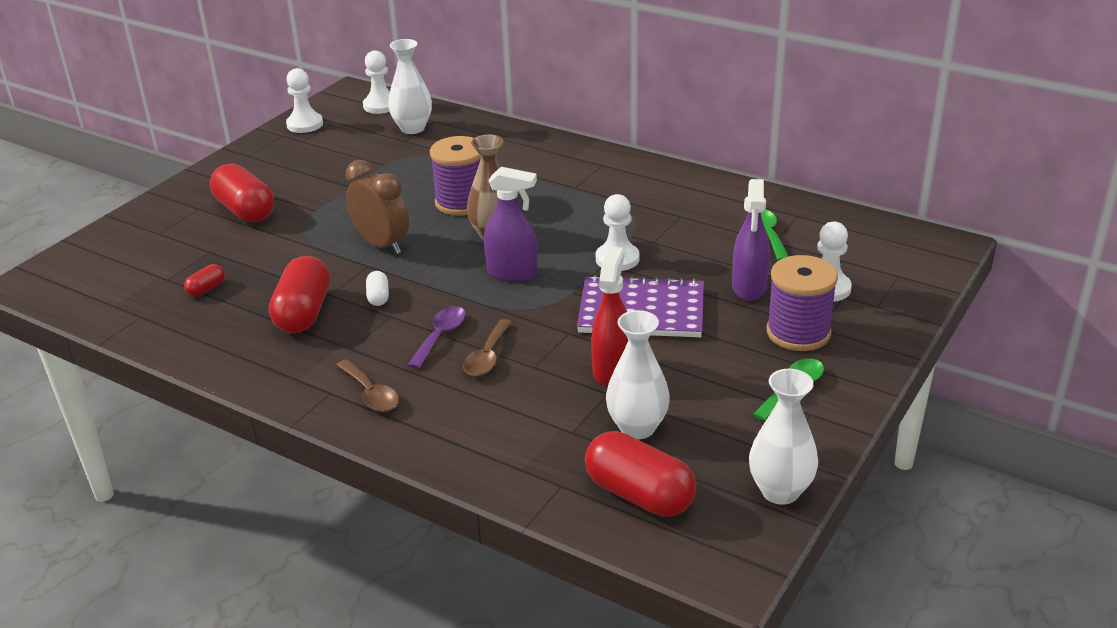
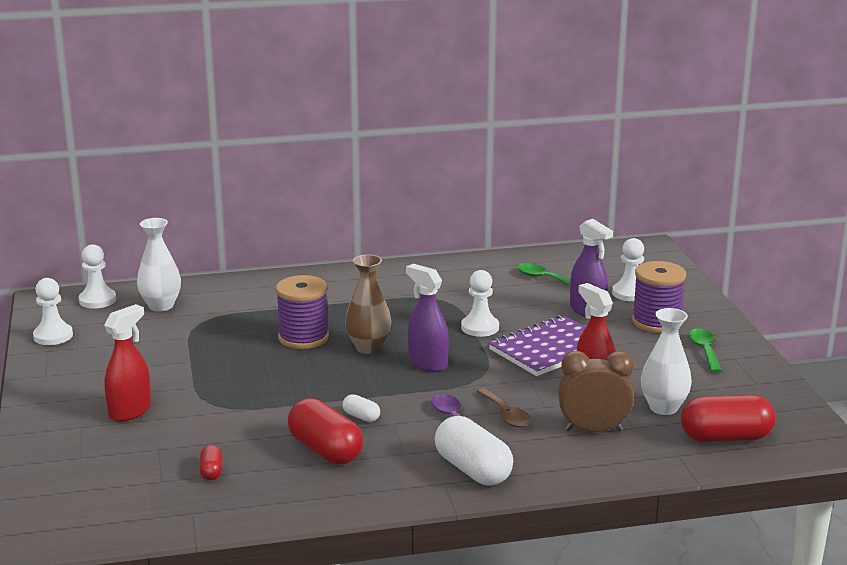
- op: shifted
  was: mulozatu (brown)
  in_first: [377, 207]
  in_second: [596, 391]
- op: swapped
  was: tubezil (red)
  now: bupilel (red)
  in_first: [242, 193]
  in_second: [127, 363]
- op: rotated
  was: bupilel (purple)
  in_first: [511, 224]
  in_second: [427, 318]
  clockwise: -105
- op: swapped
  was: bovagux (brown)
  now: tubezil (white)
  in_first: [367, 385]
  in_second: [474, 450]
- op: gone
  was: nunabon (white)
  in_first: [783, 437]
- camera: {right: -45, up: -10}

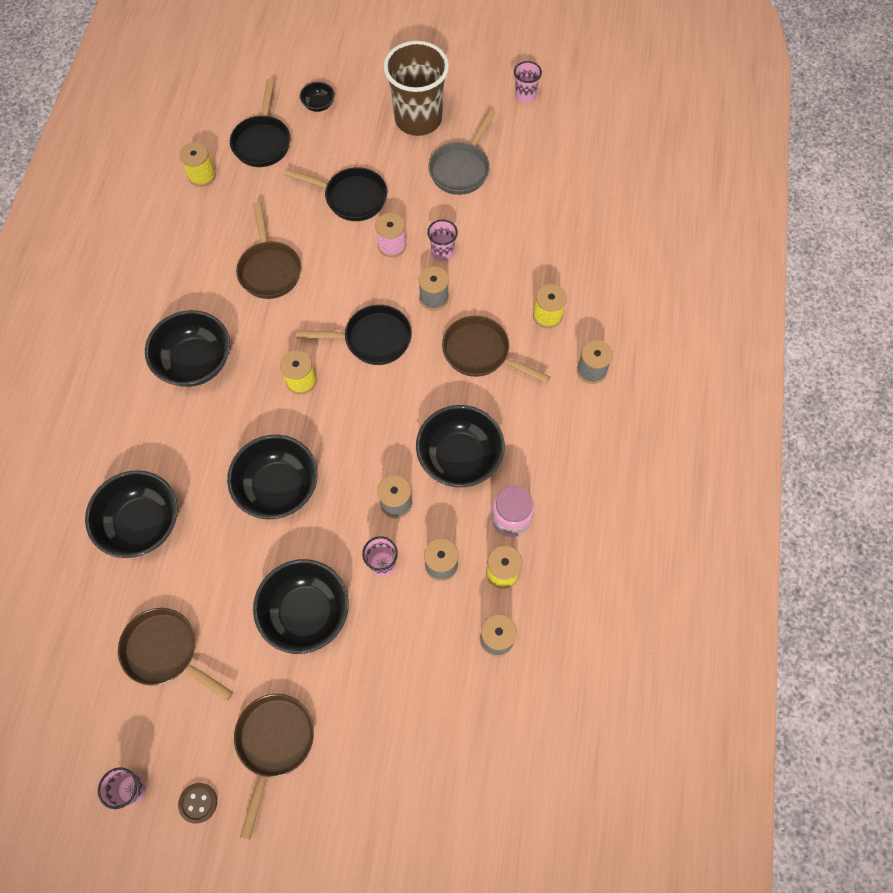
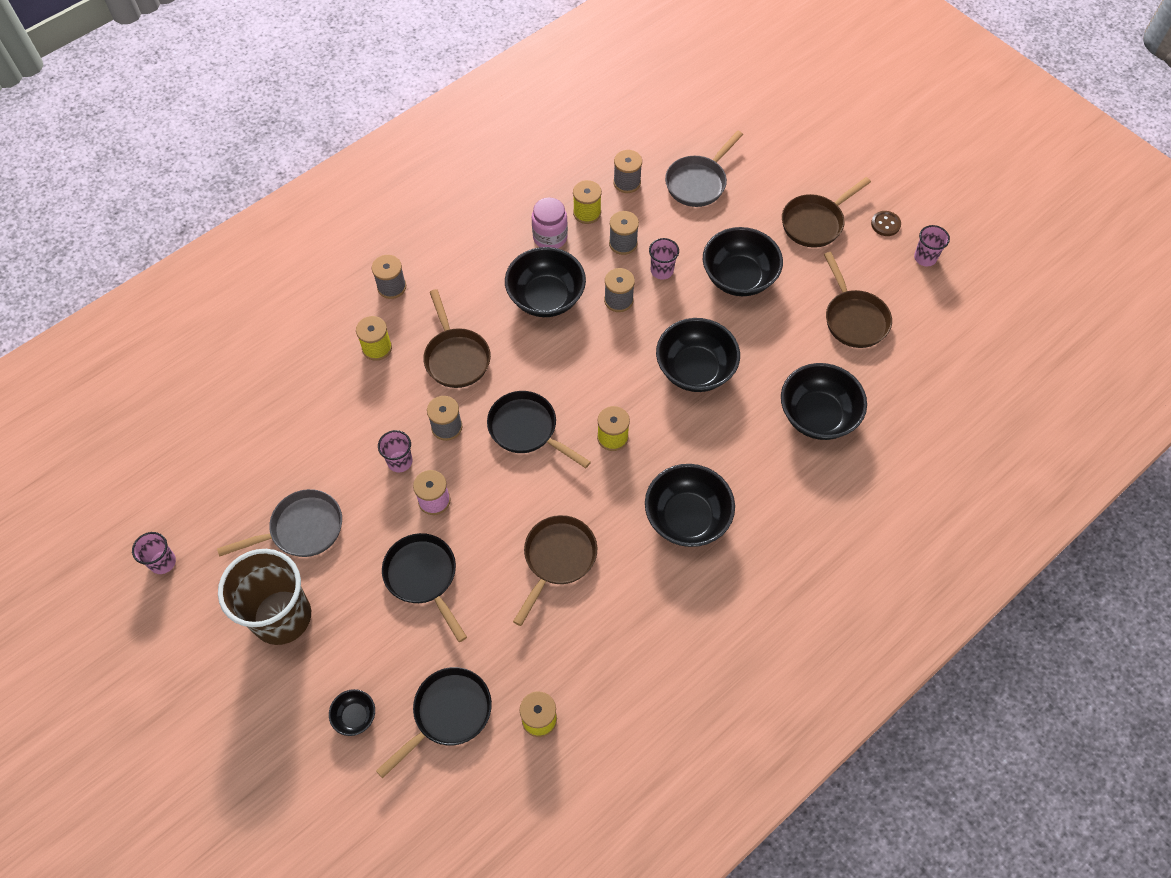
- op: new
  now: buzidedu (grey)
  in_second: [704, 169]
- camera: {right: -140, up: -5}

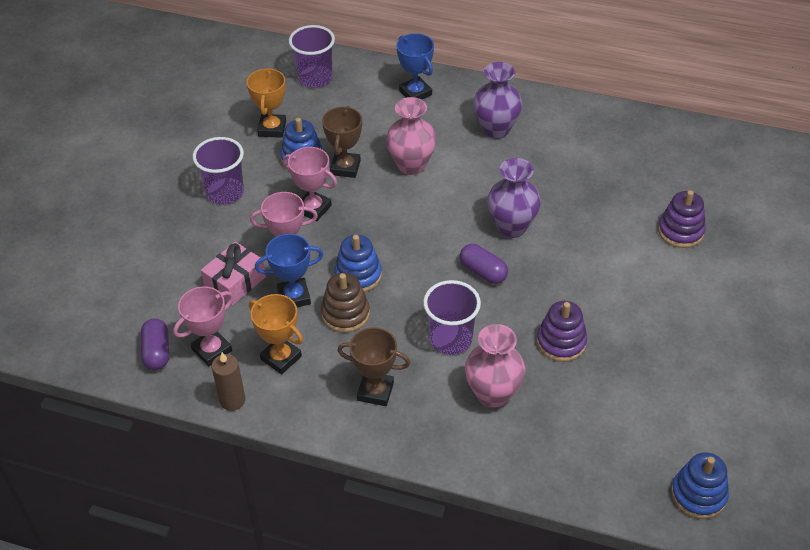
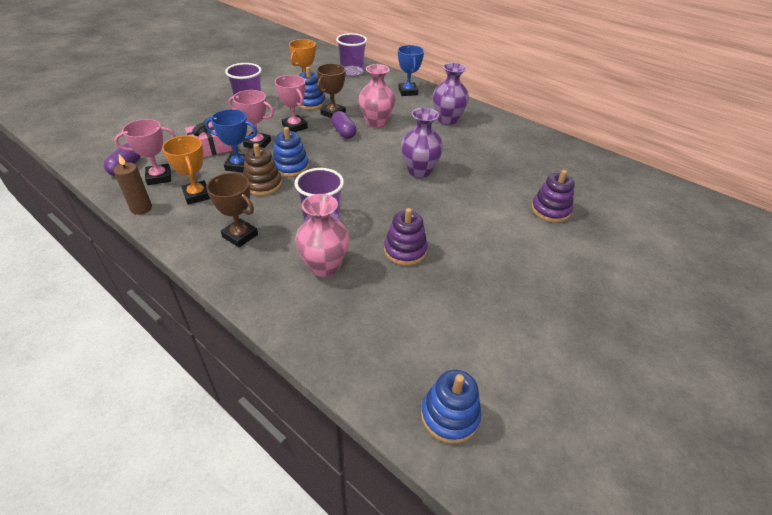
- op: shifted
  was: tubezil (purple)
  in_first: [483, 264]
  in_second: [343, 125]
- camera: {right: 20, up: -5}

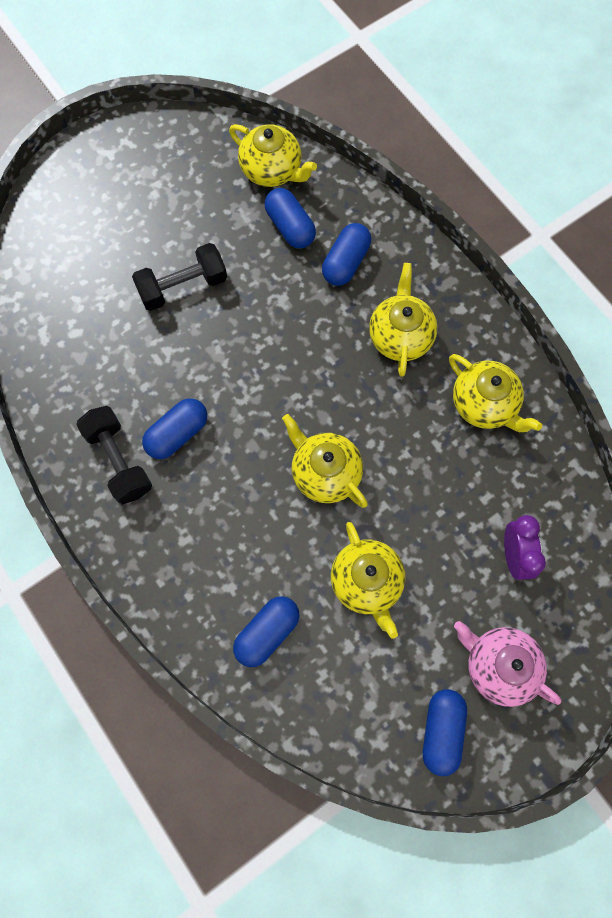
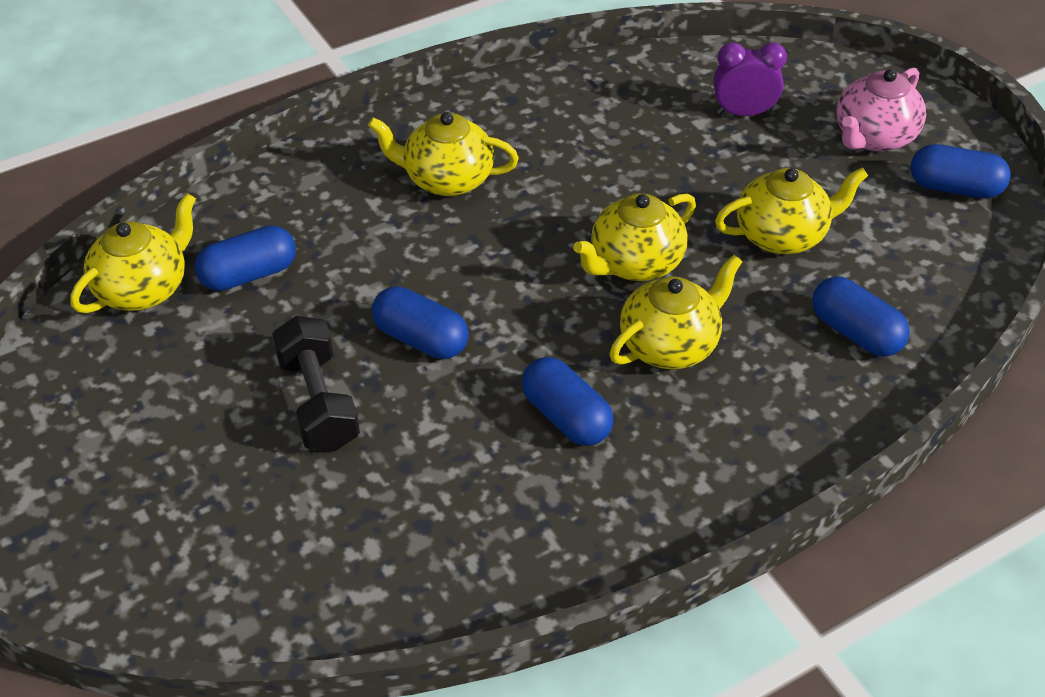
- op: shifted
  was: tubezil (blue)
  in_first: [346, 254]
  in_second: [420, 322]
- op: shifted
  was: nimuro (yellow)
  in_first: [495, 393]
  in_second: [676, 312]
- op: gone
  was: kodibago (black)
  in_first: [114, 455]
- camera: {right: -85, up: -25}

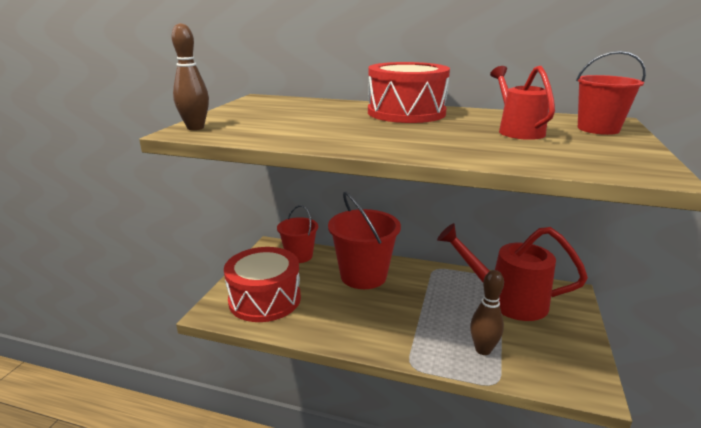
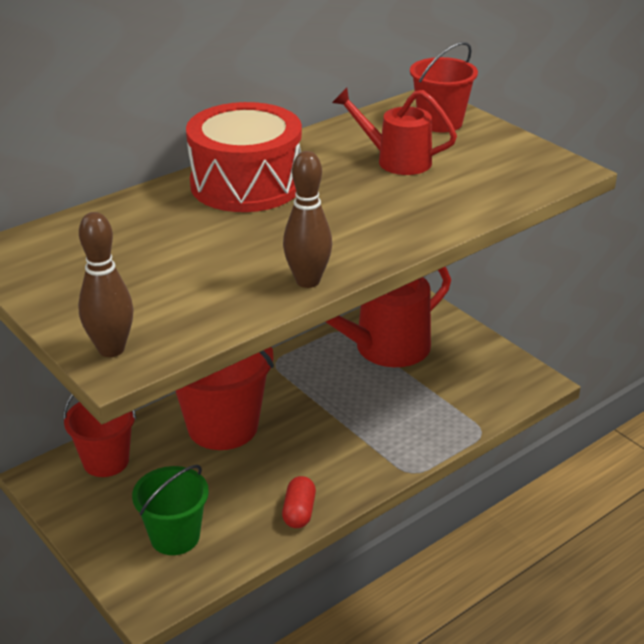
- op: swapped
  was: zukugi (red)
  now: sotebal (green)
  in_first: [262, 284]
  in_second: [170, 510]
- op: shifted
  was: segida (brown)
  in_first: [487, 312]
  in_second: [307, 219]
- op: new
  now: tubezil (red)
  in_second: [299, 502]
- camera: {right: -55, up: 10}

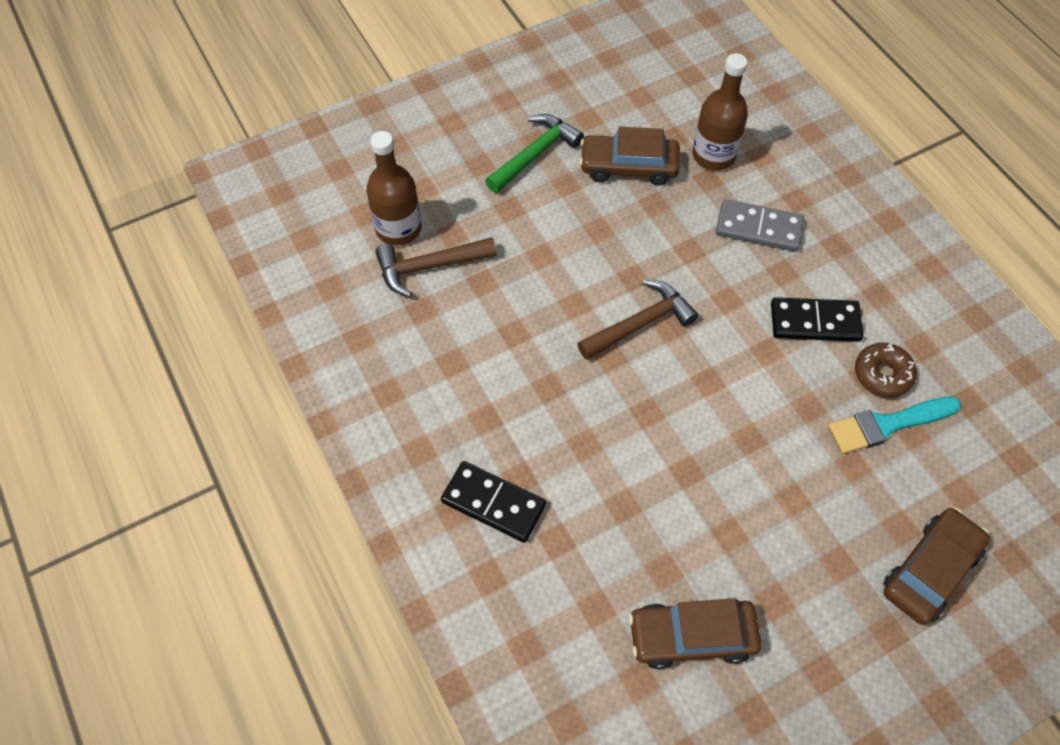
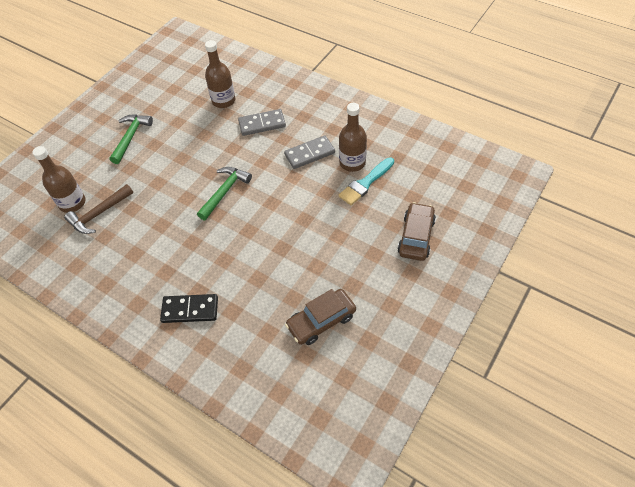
- op: gone
  was: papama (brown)
  in_first: [629, 156]
- op: repainted
  was: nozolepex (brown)
  now: nozolepex (green)
  in_first: [637, 320]
  in_second: [224, 193]
- op: repainted
  was: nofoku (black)
  now: nofoku (grey)
  in_first: [817, 319]
  in_second: [309, 152]
- op: swapped
  was: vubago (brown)
  now: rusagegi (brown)
  in_first: [886, 370]
  in_second: [353, 137]
- camera: {right: -25, up: -5}

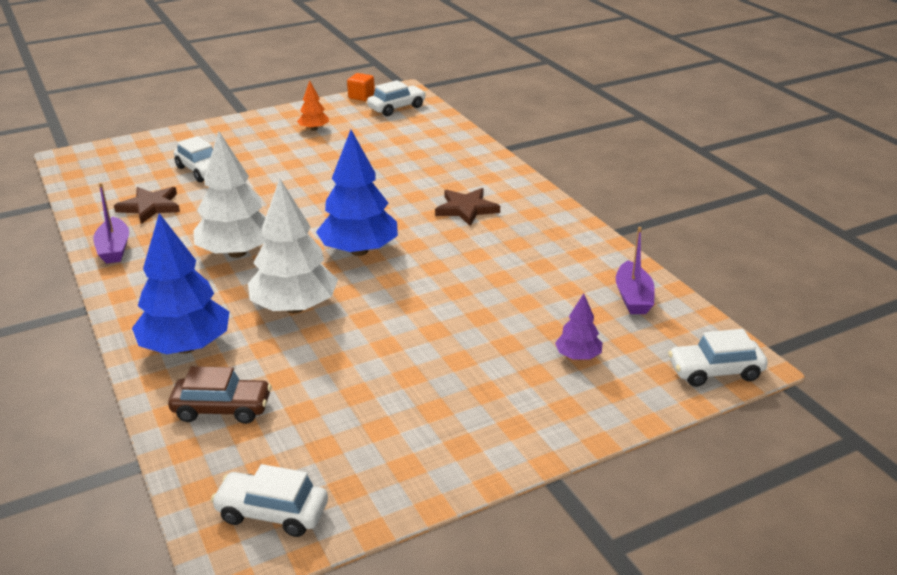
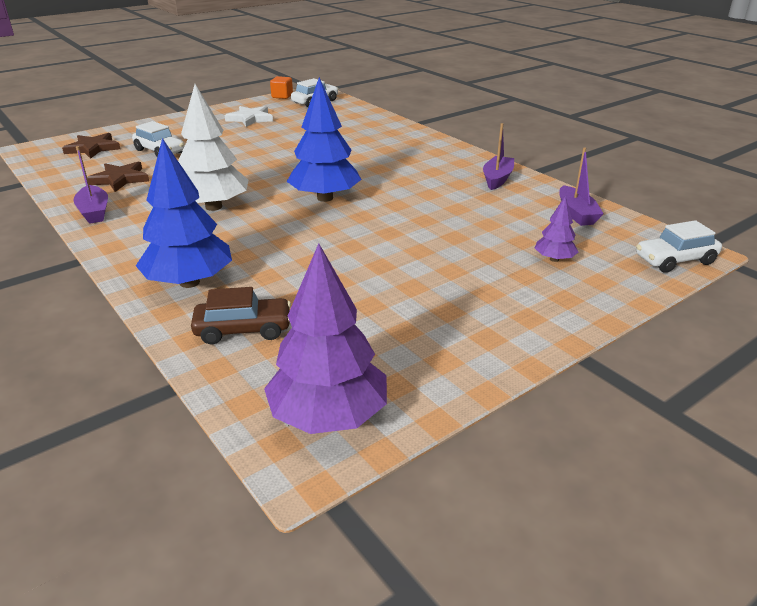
- op: swapped
  was: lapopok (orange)
  now: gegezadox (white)
  in_first: [313, 105]
  in_second: [249, 116]
- op: gone
  was: lapopok (white)
  in_first: [293, 246]
- op: shifted
  was: gegezadox (brown)
  in_first: [467, 207]
  in_second: [91, 146]
- op: swapped
  was: papama (white)
  now: lapopok (purple)
  in_first: [269, 500]
  in_second: [325, 338]
- op: new
  now: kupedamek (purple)
  in_second: [498, 156]
- camera: {right: -10, up: 0}

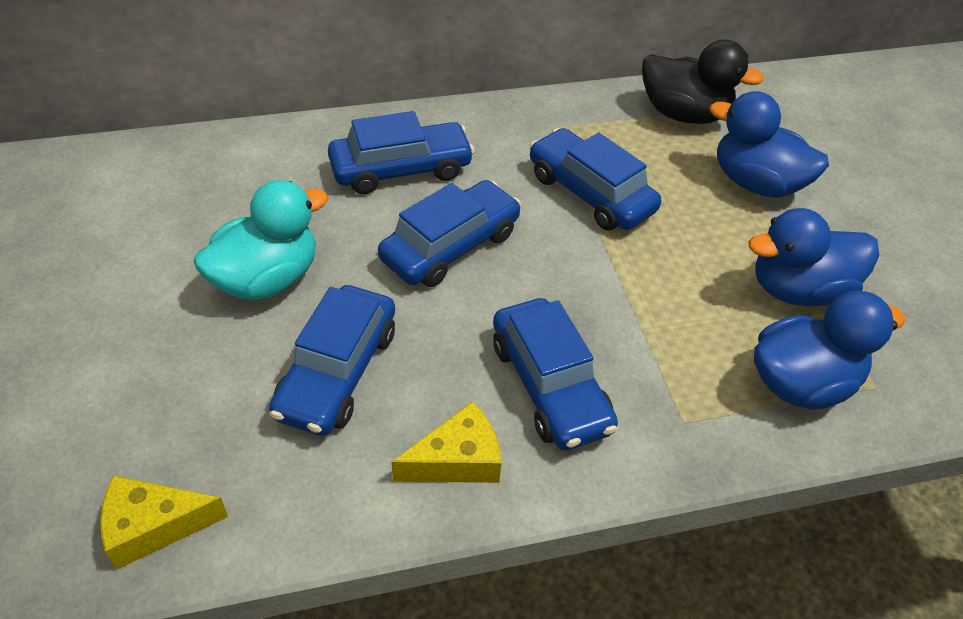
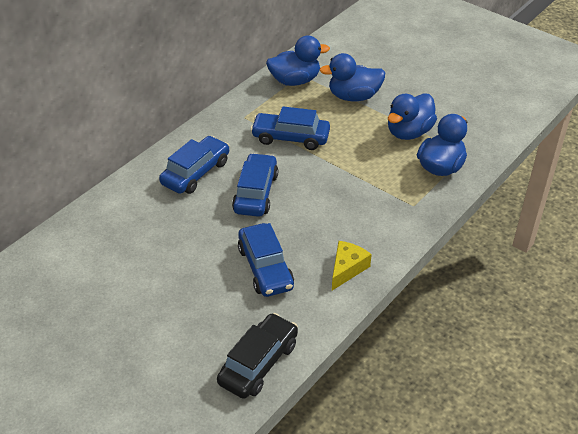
- op: repainted
  was: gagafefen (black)
  now: gagafefen (blue)
  in_first: [703, 82]
  in_second: [298, 60]
- op: gone
  was: gagafefen (turquoise)
  in_first: [261, 240]
- op: gone
  was: papama (blue)
  in_first: [555, 374]
- op: swapped
  was: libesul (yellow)
  now: papama (black)
  in_first: [164, 522]
  in_second: [257, 356]
- camera: {right: -35, up: -5}

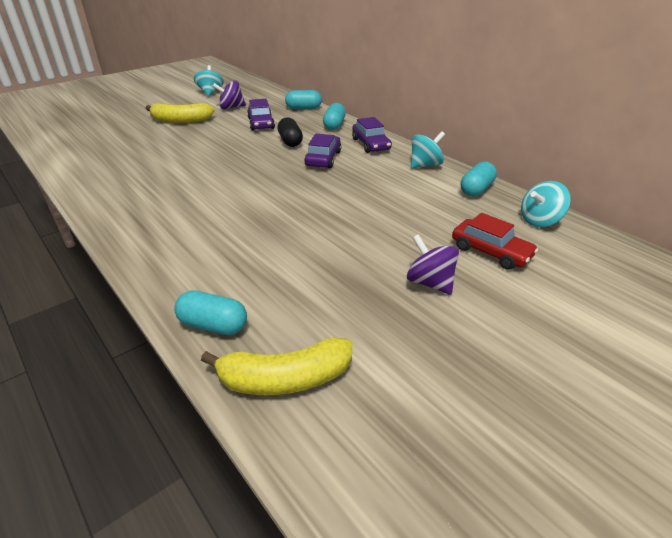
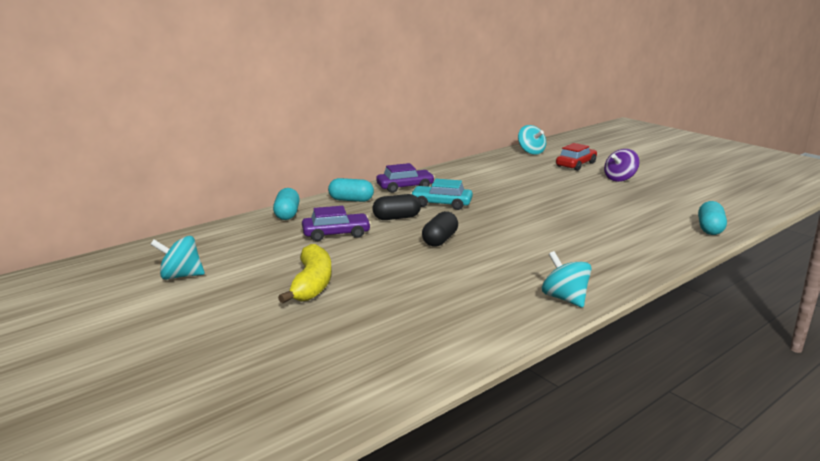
- op: gone
  was: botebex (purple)
  in_first: [229, 94]
- op: shifted
  was: botebex (turquoise)
  in_first: [428, 149]
  in_second: [566, 279]
- op: repainted
  was: papama (purple)
  now: papama (turquoise)
  in_first: [322, 151]
  in_second: [441, 194]
- op: gone
  was: tubezil (turquoise)
  in_first: [479, 179]
- op: gone
  was: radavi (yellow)
  in_first: [276, 366]
- op: new
  now: tubezil (black)
  in_second: [440, 229]
- camera: {right: -90, up: -15}

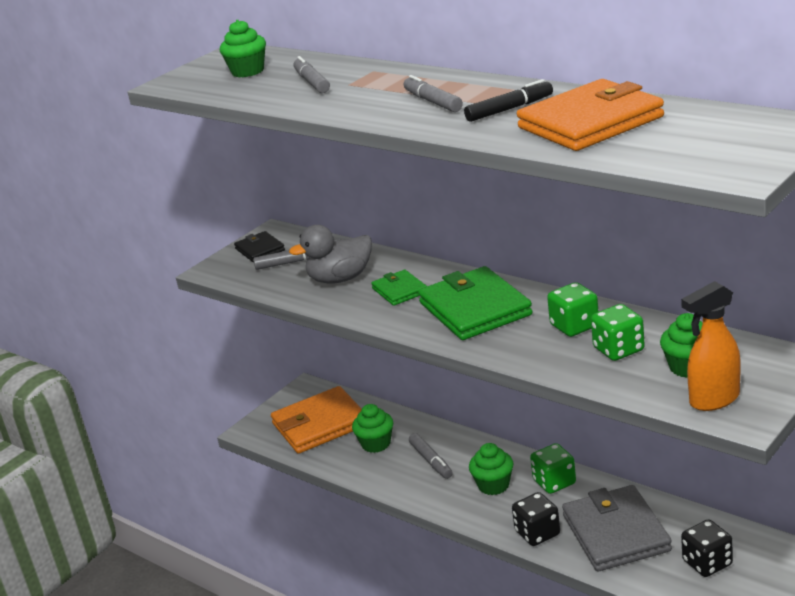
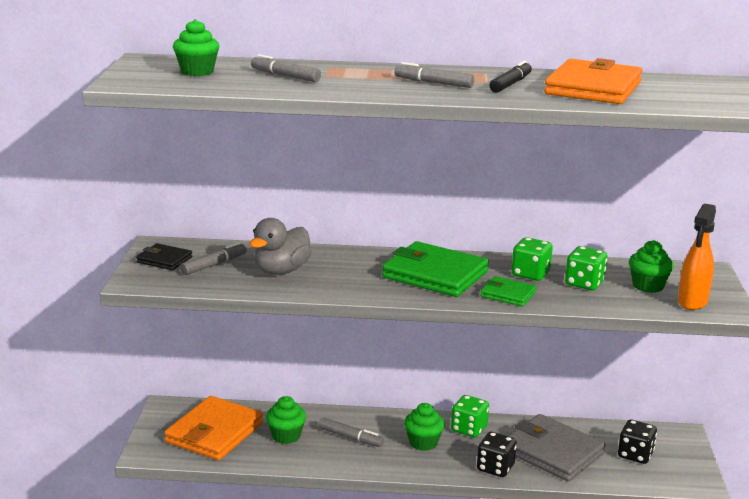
- op: shifted
  was: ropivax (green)
  in_first: [399, 288]
  in_second: [508, 291]
- camera: {right: -40, up: -5}

